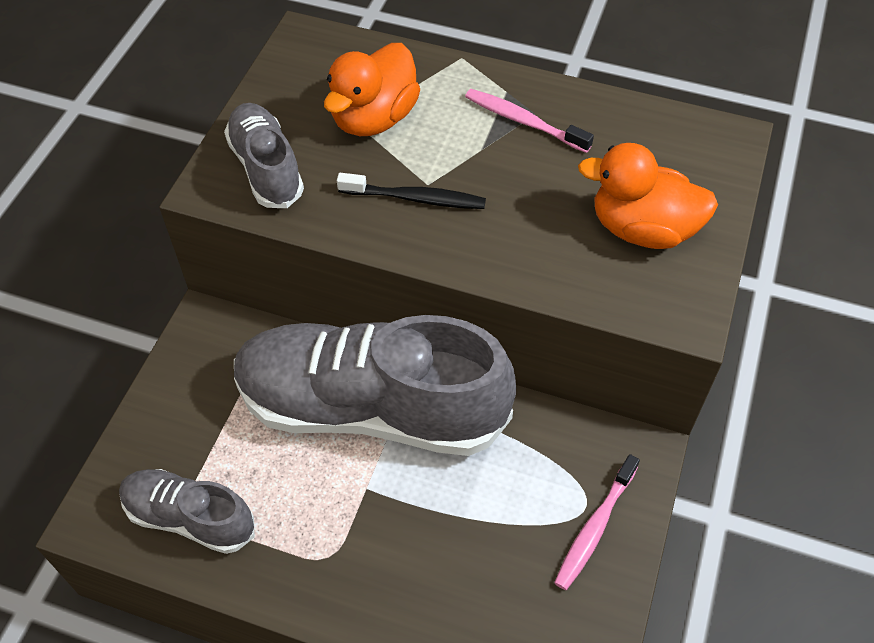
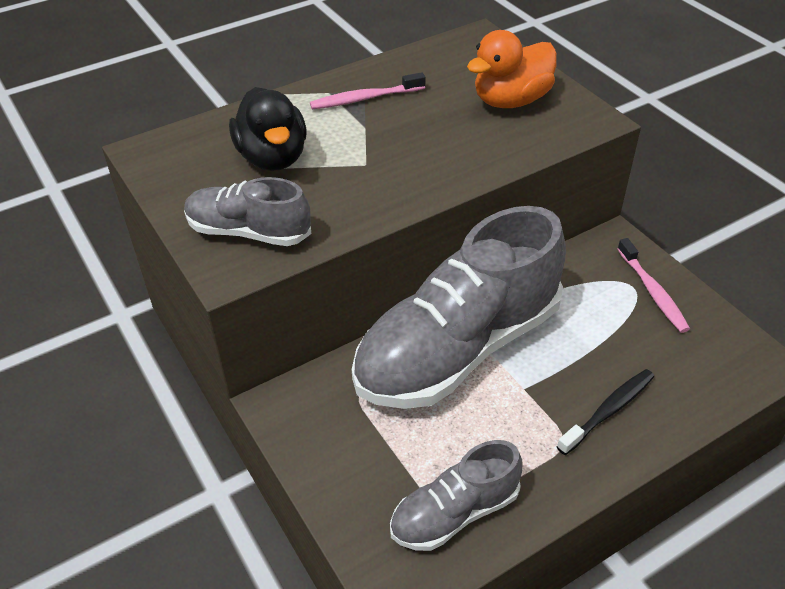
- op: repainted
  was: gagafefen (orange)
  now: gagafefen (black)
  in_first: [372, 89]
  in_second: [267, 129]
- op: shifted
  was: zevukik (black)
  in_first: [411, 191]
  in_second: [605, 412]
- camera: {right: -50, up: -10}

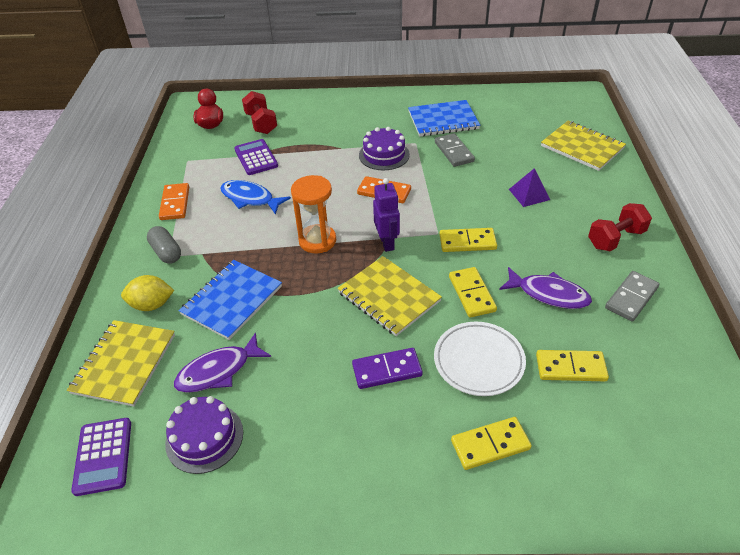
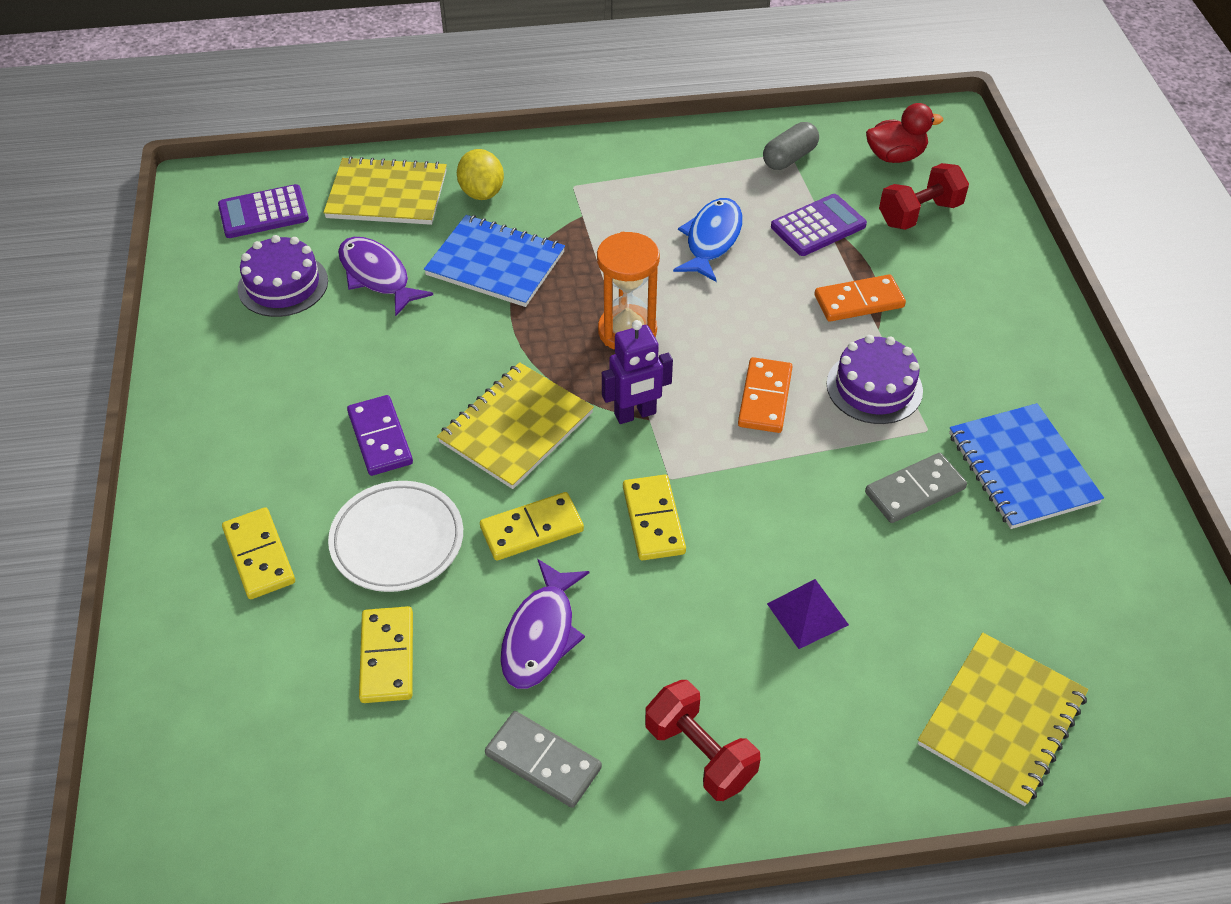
- op: shifted
  was: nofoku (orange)
  in_first: [174, 201]
  in_second: [860, 298]
- op: shifted
  was: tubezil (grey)
  in_first: [164, 245]
  in_second: [791, 146]
- camera: {right: 80, up: 5}

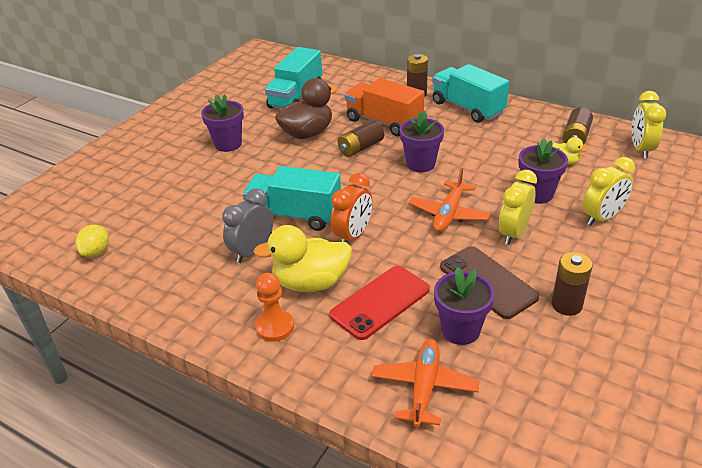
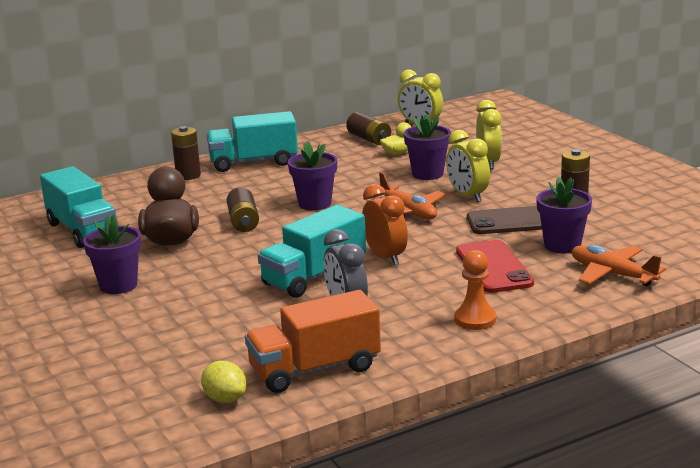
- op: shifted
  was: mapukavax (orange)
  in_first: [385, 107]
  in_second: [313, 341]
- op: gone
  was: gagafefen (yellow)
  in_first: [302, 258]
- camera: {right: -60, up: -15}

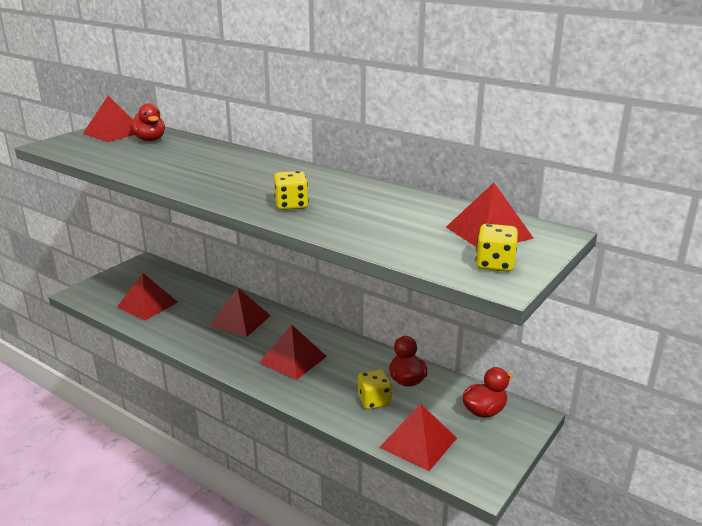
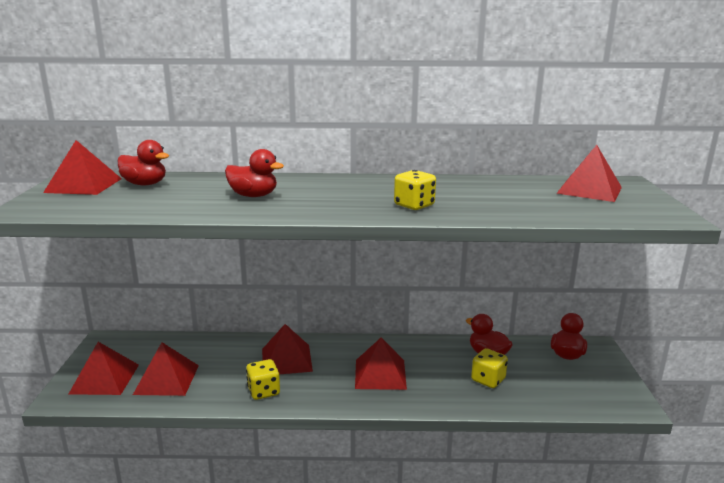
- op: shifted
  was: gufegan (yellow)
  in_first: [497, 248]
  in_second: [263, 379]
- op: shifted
  was: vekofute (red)
  in_first: [418, 437]
  in_second: [104, 368]
- op: new
  now: gagafefen (red)
  in_second: [254, 173]
- camera: {right: -35, up: -5}

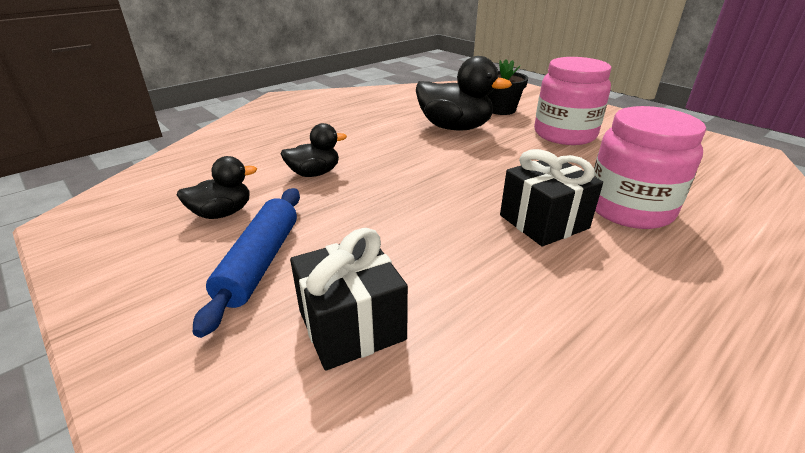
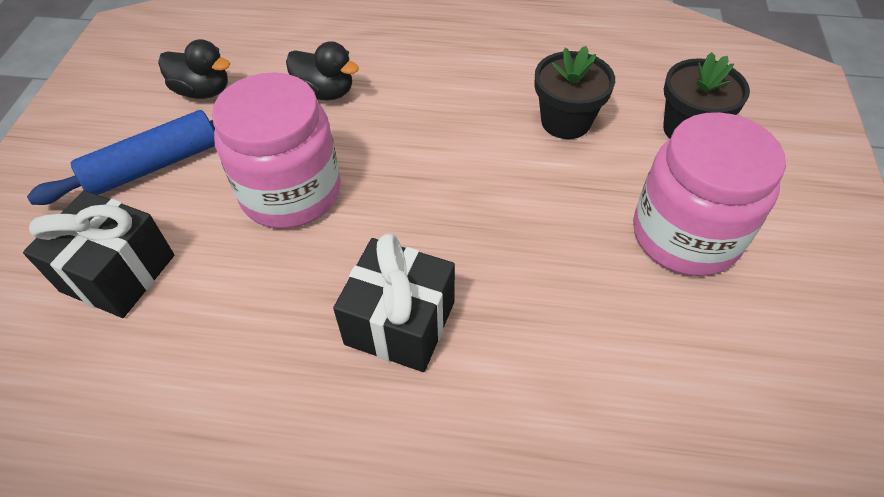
- op: swapped
  was: gagafefen (black)
  now: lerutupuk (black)
  in_first: [464, 93]
  in_second: [574, 92]
- op: shifted
  was: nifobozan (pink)
  in_first: [650, 167]
  in_second: [276, 150]
- camera: {right: 50, up: 20}

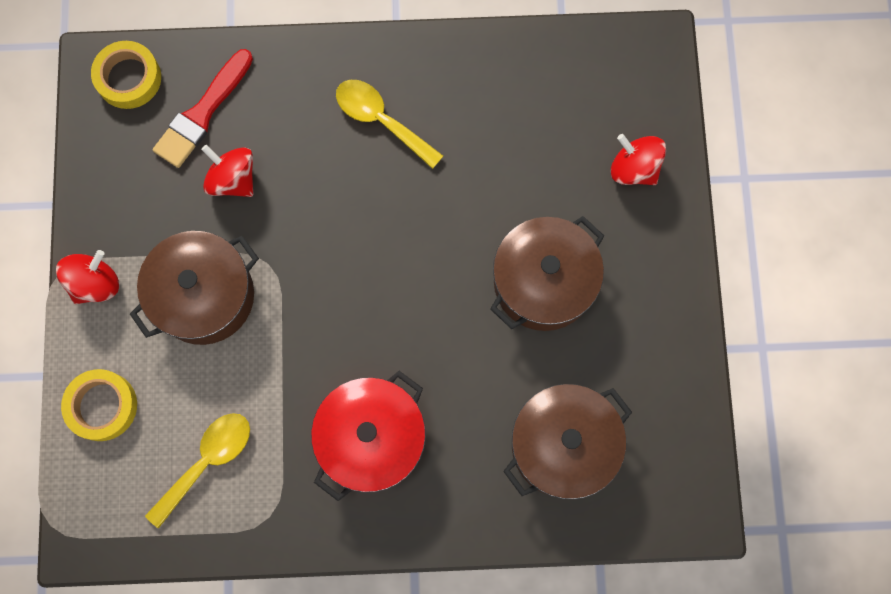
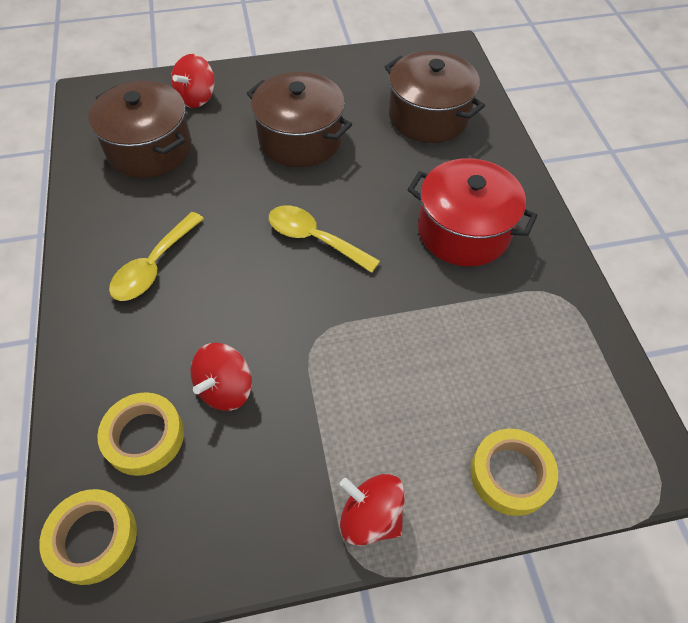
- op: swapped
  was: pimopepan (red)
  now: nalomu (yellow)
  in_first: [203, 108]
  in_second: [140, 434]
- op: shifted
  was: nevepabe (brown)
  in_first: [194, 288]
  in_second: [140, 129]
- op: shifted
  was: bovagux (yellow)
  in_first: [197, 470]
  in_second: [324, 239]
- camera: {right: -100, up: -20}

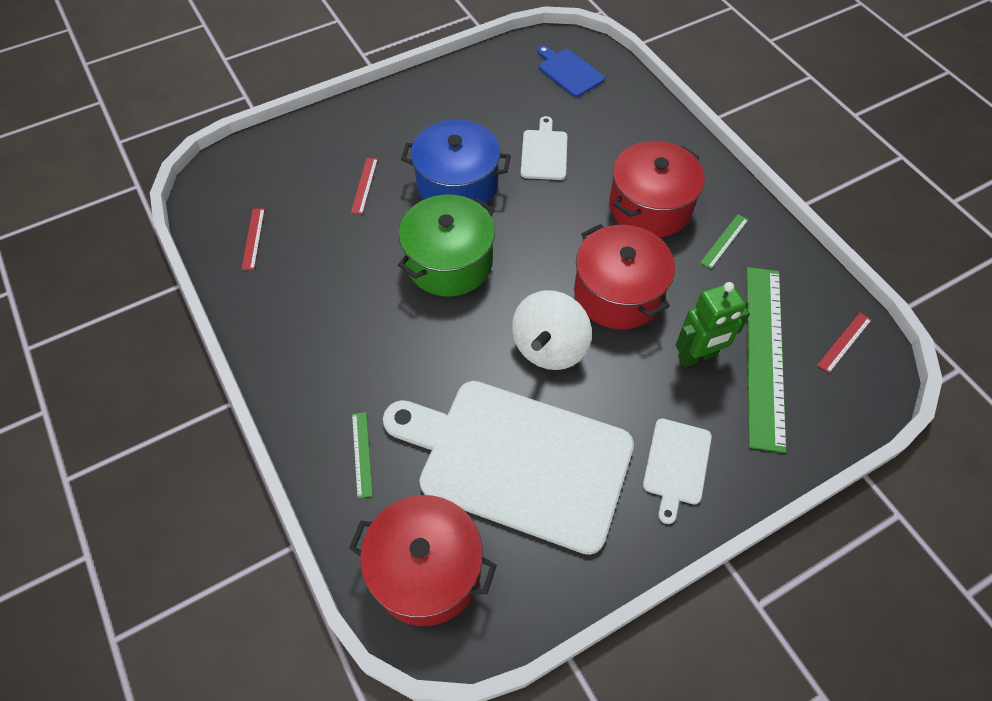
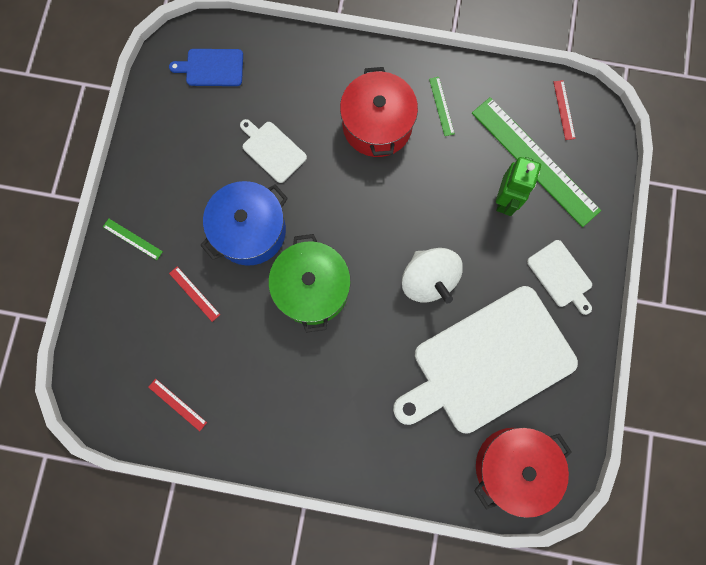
- op: gone
  was: nevepabe (red)
  in_first: [624, 276]
- op: shifted
  was: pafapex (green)
  in_first: [362, 455]
  in_second: [133, 239]
- camera: {right: -50, up: 20}

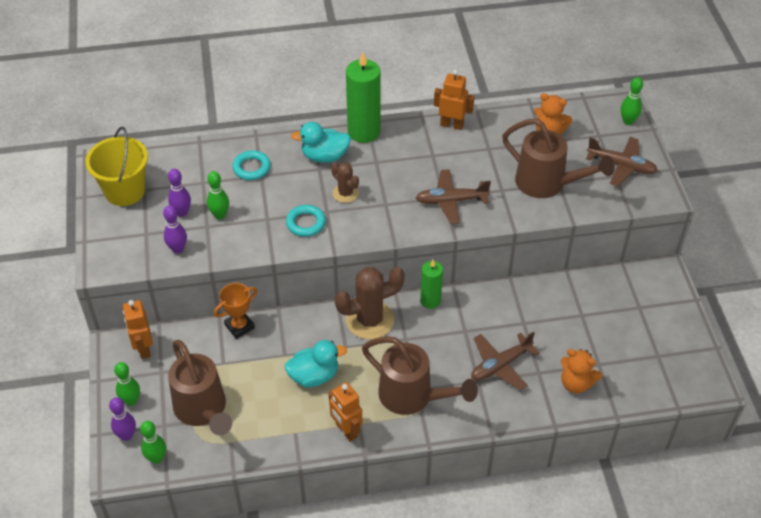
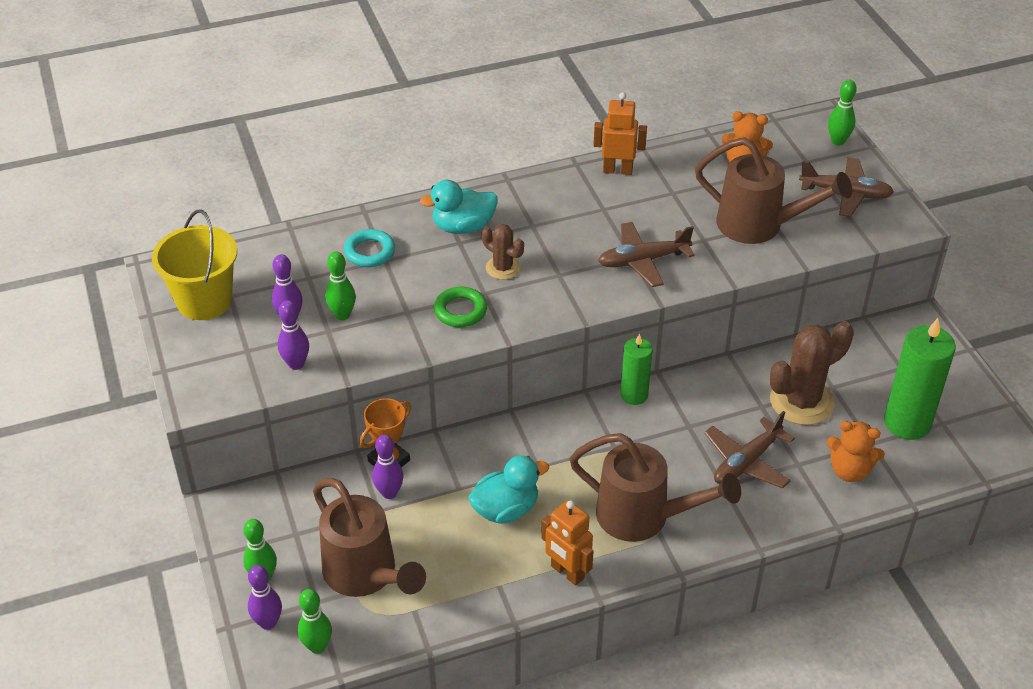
- op: shifted
  was: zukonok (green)
  in_first: [363, 97]
  in_second: [920, 379]
- op: repainted
  was: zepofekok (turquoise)
  now: zepofekok (green)
  in_first: [306, 221]
  in_second: [460, 307]
- op: shifted
  was: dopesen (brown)
  in_first: [370, 303]
  in_second: [812, 373]
- op: gone
  was: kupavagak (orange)
  in_first: [138, 329]
- op: new
  now: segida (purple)
  in_second: [388, 467]
- camera: {right: -10, up: -5}

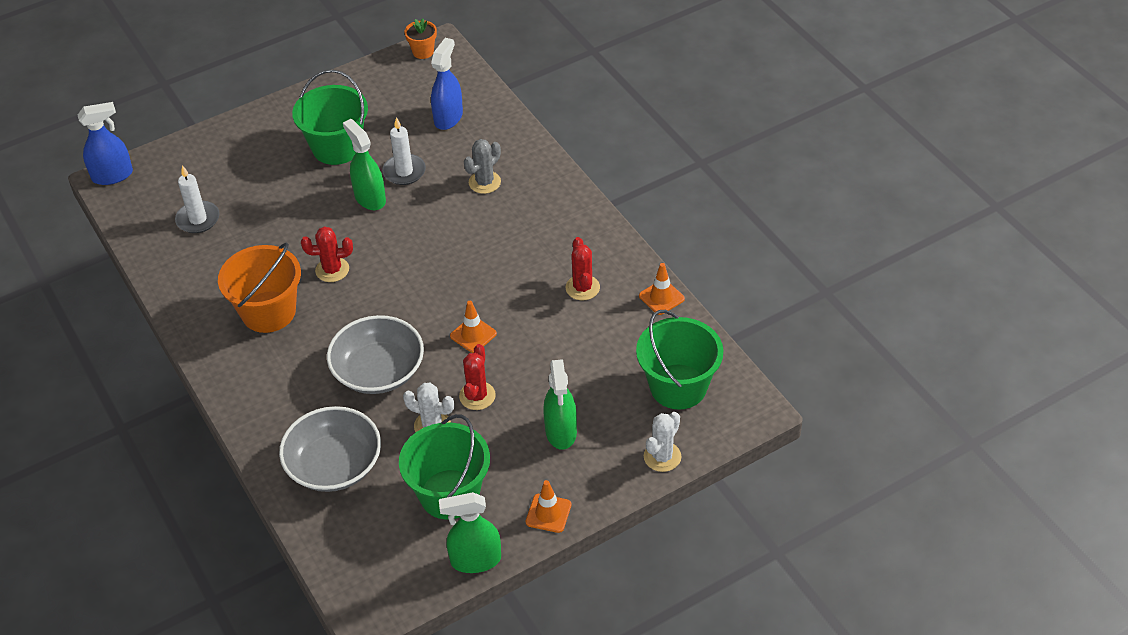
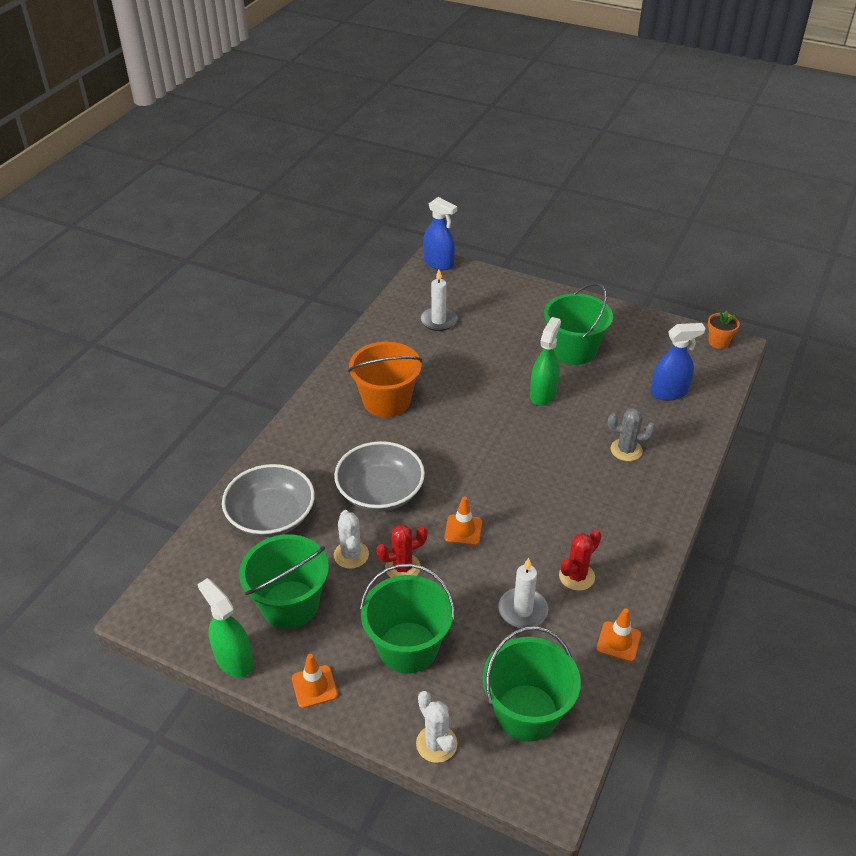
- op: shifted
  was: zukonok (white)
  in_first: [404, 151]
  in_second: [523, 593]
- op: gone
  was: dopesen (red)
  in_first: [327, 254]
- op: swapped
  was: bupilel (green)
  now: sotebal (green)
  in_first: [560, 404]
  in_second: [407, 618]
- op: rotated
  was: dopesen (white)
  in_first: [663, 442]
  in_second: [436, 727]
  clockwise: 60
- camera: {right: 55, up: -5}

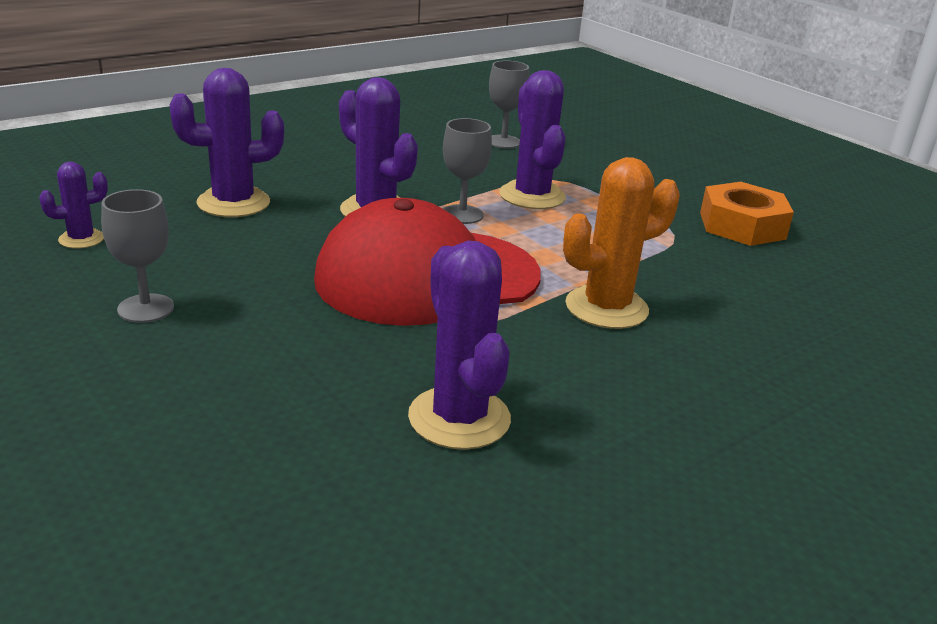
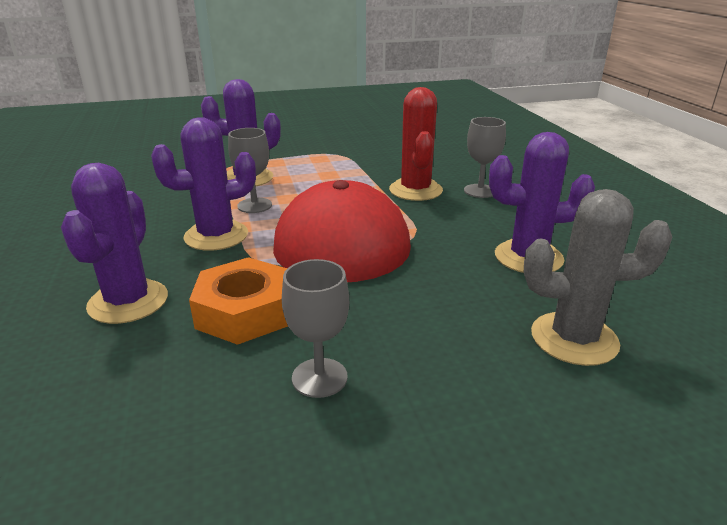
- op: shifted
  was: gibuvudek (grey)
  in_first: [509, 105]
  in_second: [485, 157]
- op: repainted
  was: dopesen (orange)
  now: dopesen (red)
  in_first: [621, 243]
  in_second: [416, 144]
- op: gone
  was: dopesen (purple)
  in_first: [73, 205]
- op: shifted
  was: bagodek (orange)
  in_first: [747, 214]
  in_second: [238, 301]
- op: new
  now: dopesen (grey)
  in_second: [597, 277]
- camera: {right: -65, up: 0}

